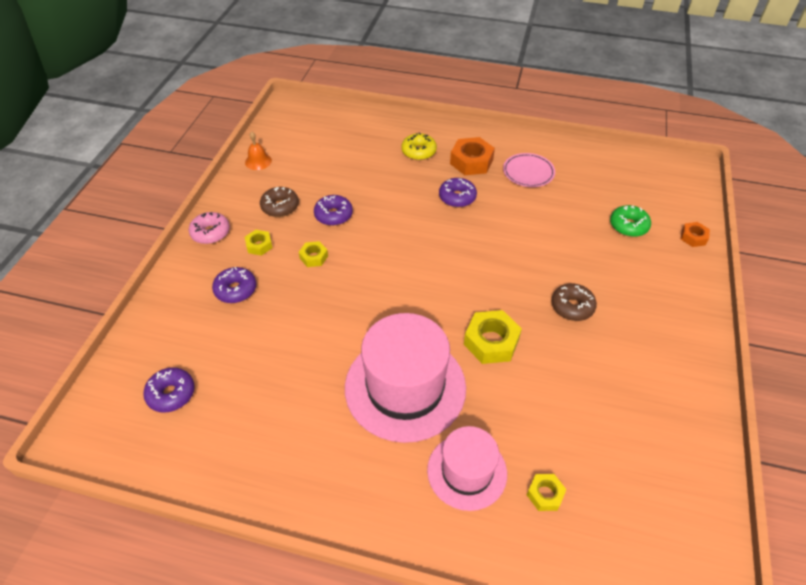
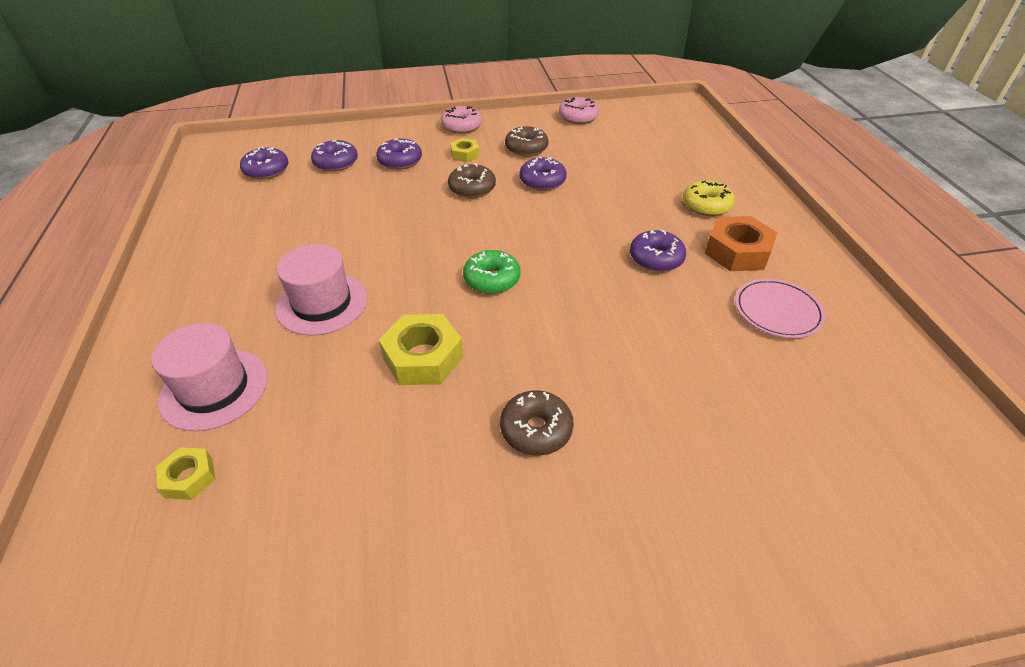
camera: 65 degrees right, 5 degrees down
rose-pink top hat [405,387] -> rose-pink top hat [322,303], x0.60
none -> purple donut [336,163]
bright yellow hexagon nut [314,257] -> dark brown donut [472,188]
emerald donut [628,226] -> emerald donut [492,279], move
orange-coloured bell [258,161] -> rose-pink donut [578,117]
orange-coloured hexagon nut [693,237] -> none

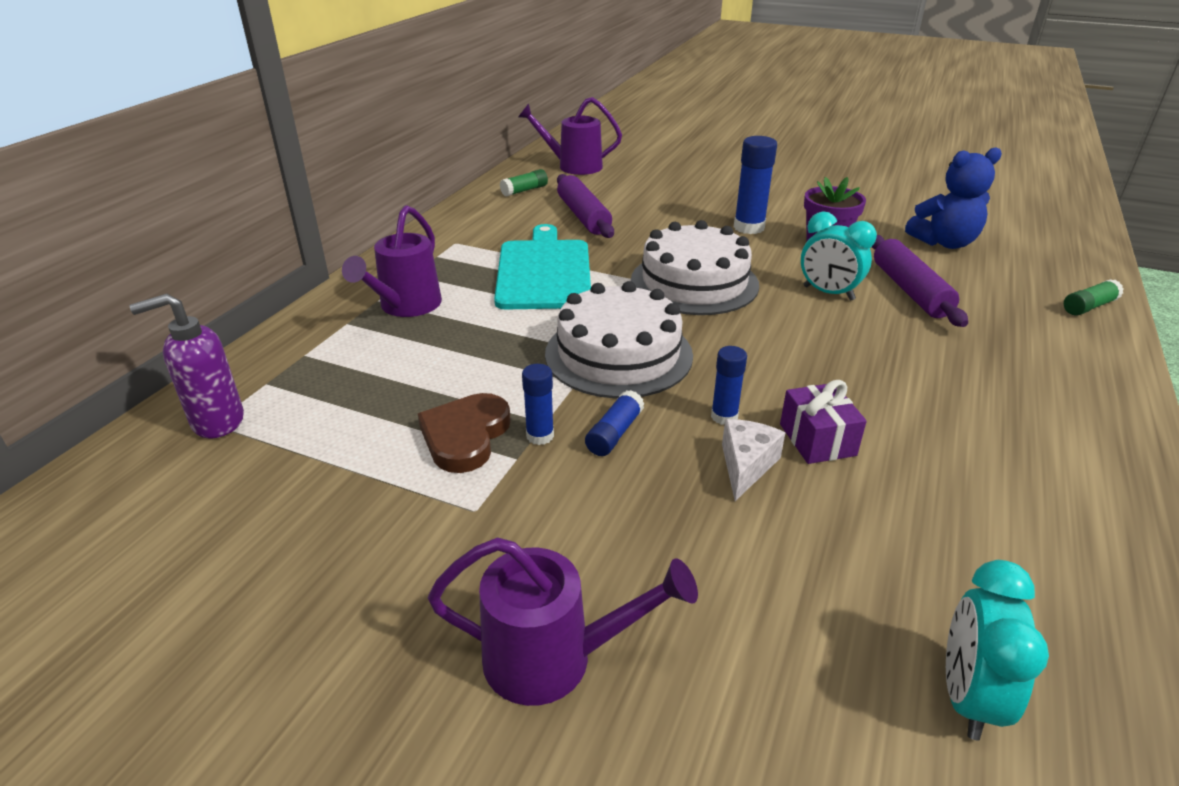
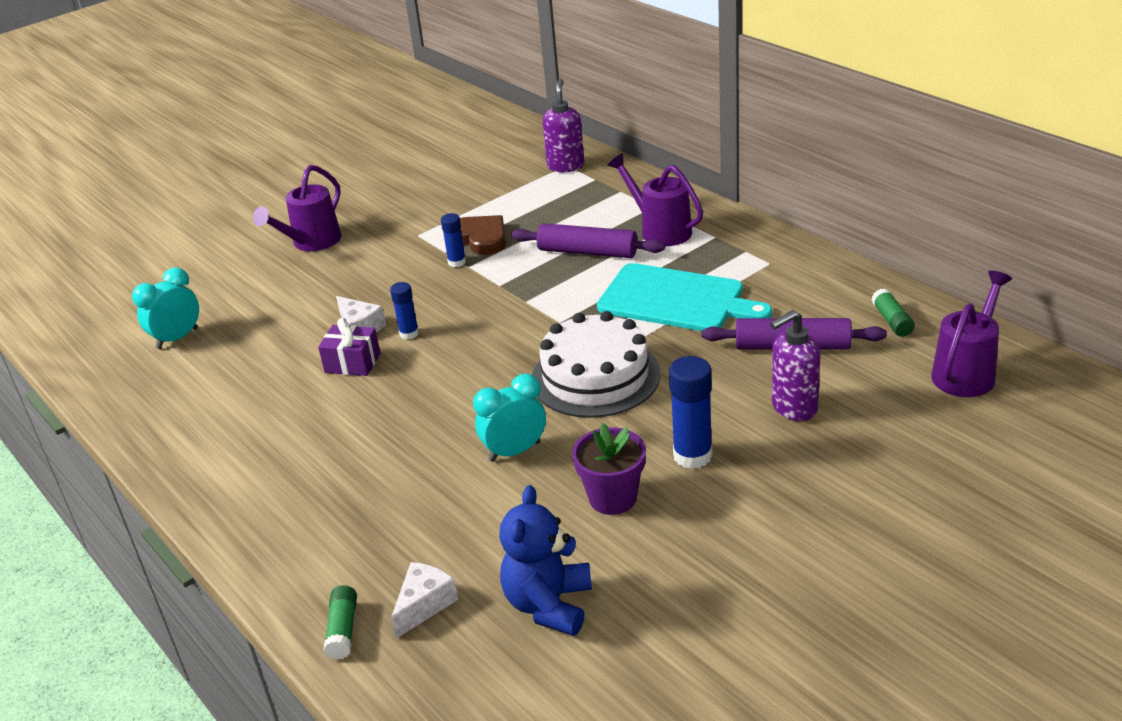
camera: 120 degrees right, 0 degrees up
turquoise clock [967,697] -> turquoise clock [177,338], 90 degrees counterclockwise
none -> white cheese wedge [424,605]
purple rolling pin [909,290] -> purple rolling pin [588,252], move
none -> purple soap pump [793,408]
white cake [618,354] -> none
cobalt glue [614,433] -> none

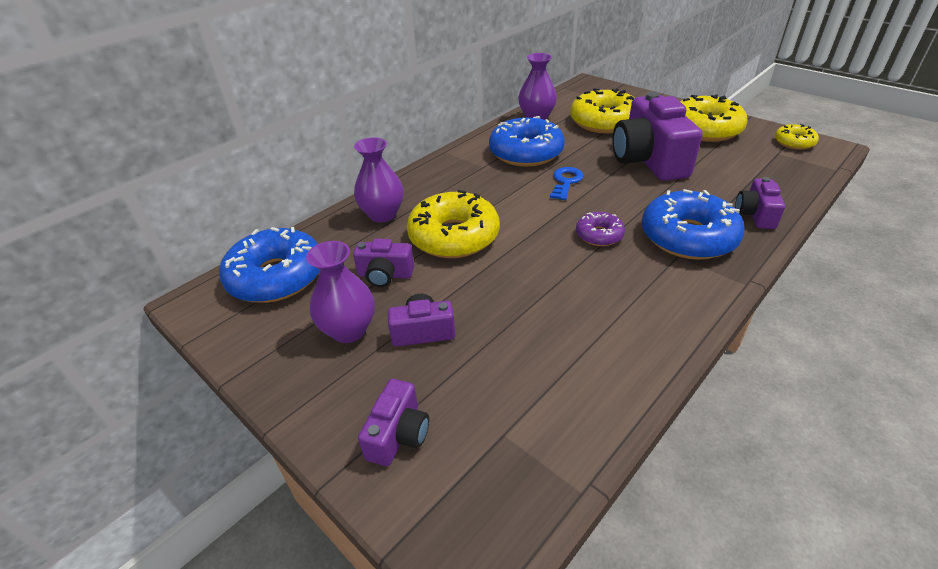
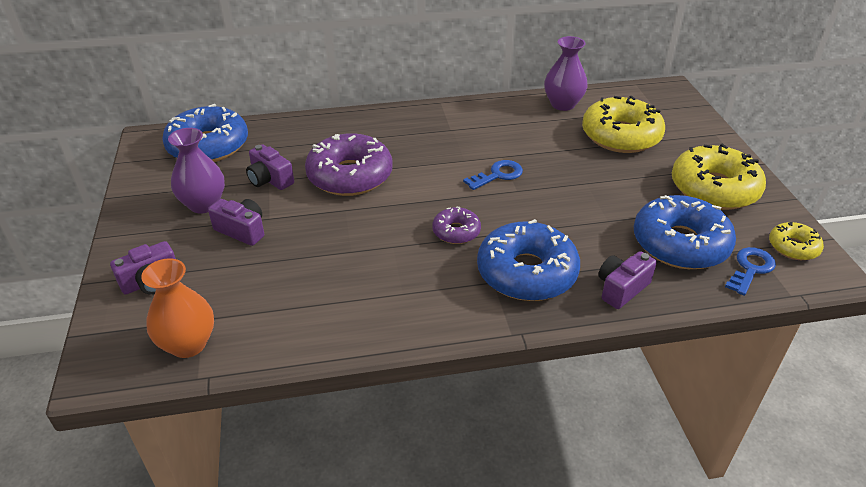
camera: 35 degrees right, 0 degrees up
none -> orange-coloured tall vase [188,344]
bright yellow donut [454,236] -> purple donut [350,176]
cobalt donut [526,153] -> cobalt donut [680,244], move
none -> cobalt key [750,269]
purple tall vase [382,214] -> none
purple photo camera [648,160] -> none

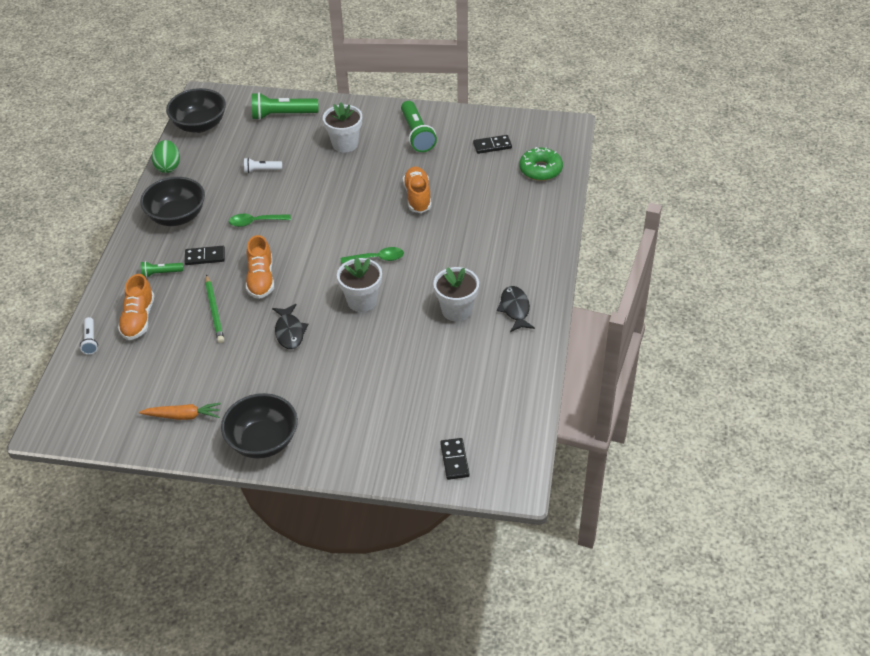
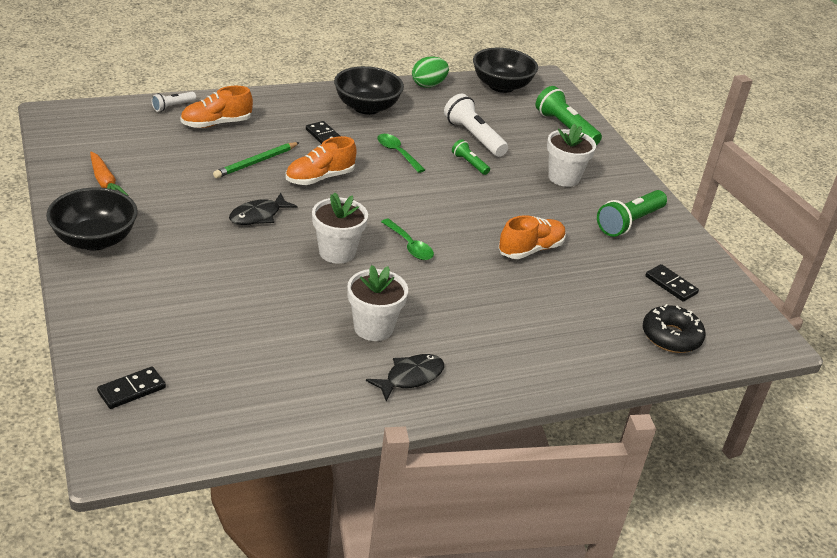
camera: 55 degrees right, 10 degrees down
white torch [261,170] -> white torch [474,137], x1.84
emerald torch [161,273] -> emerald torch [469,163], move
emerald donut [540,169] -> black donut [671,337]

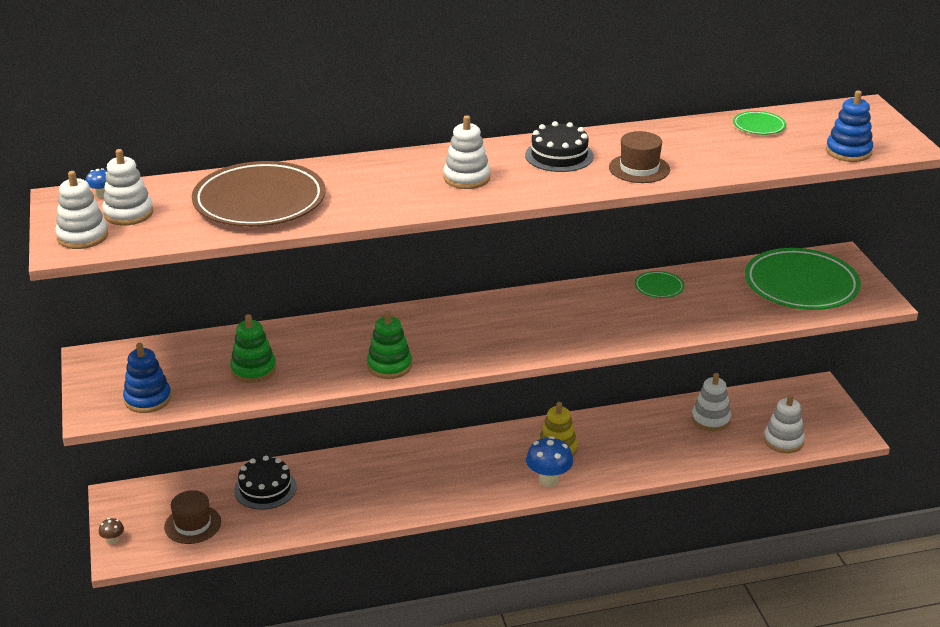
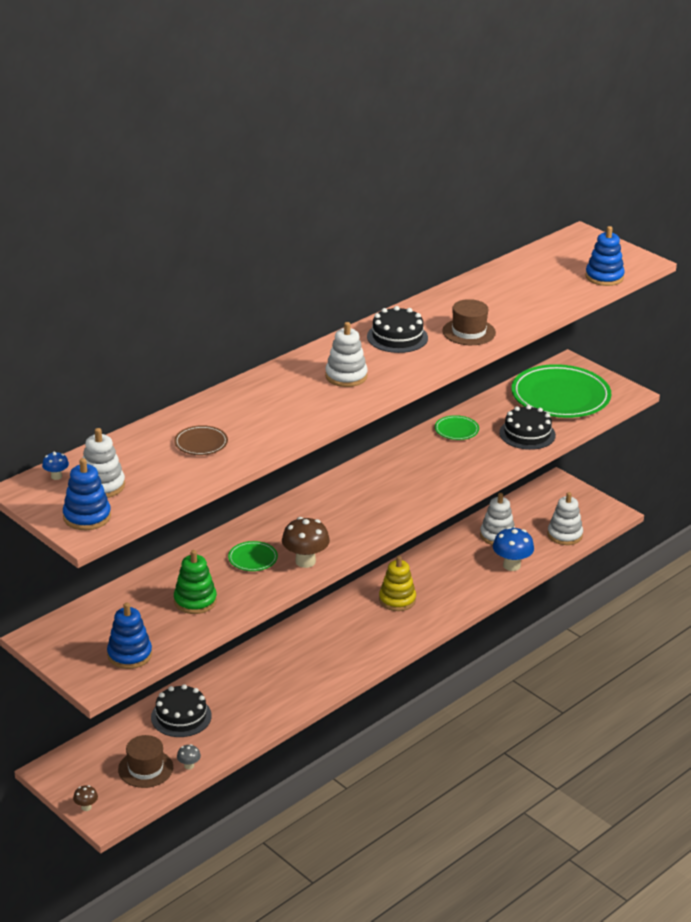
camera: 30 degrees left, 0 degrees up
white stacking toy [82,236] -> cobalt stacking toy [87,517]
dark brown flat dish [259,201] -> dark brown flat dish [201,443], x0.43
none -> grey toadstool [189,766]
emerald flat dish [759,126] -> emerald flat dish [253,559], move
emerald stacking toy [389,366] -> dark brown toadstool [305,561]
cobalt toadstool [548,480] -> cobalt toadstool [511,565], move
none -> black cake [527,434]

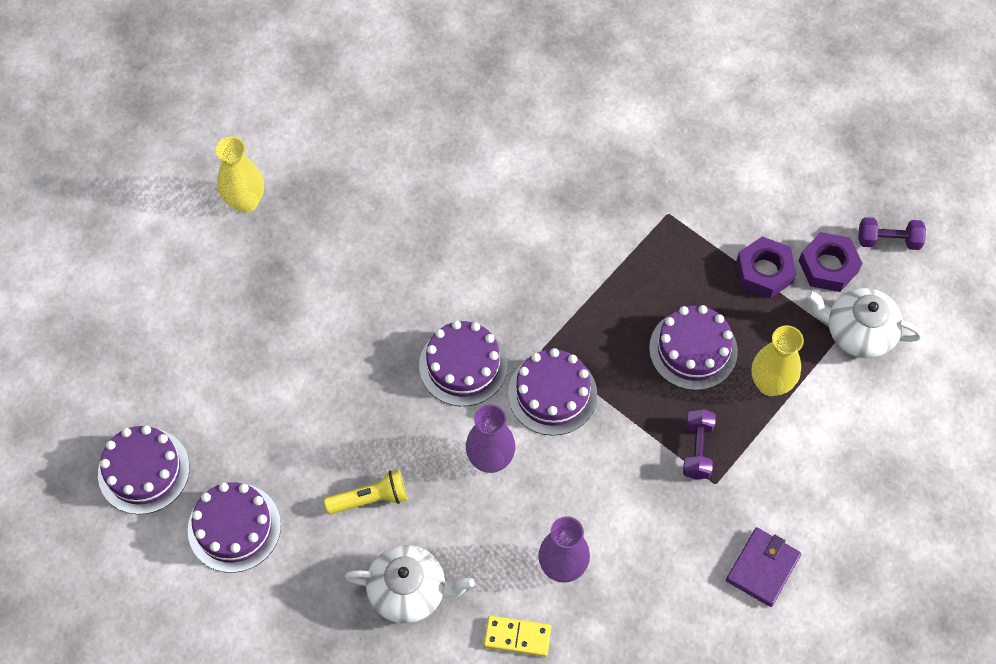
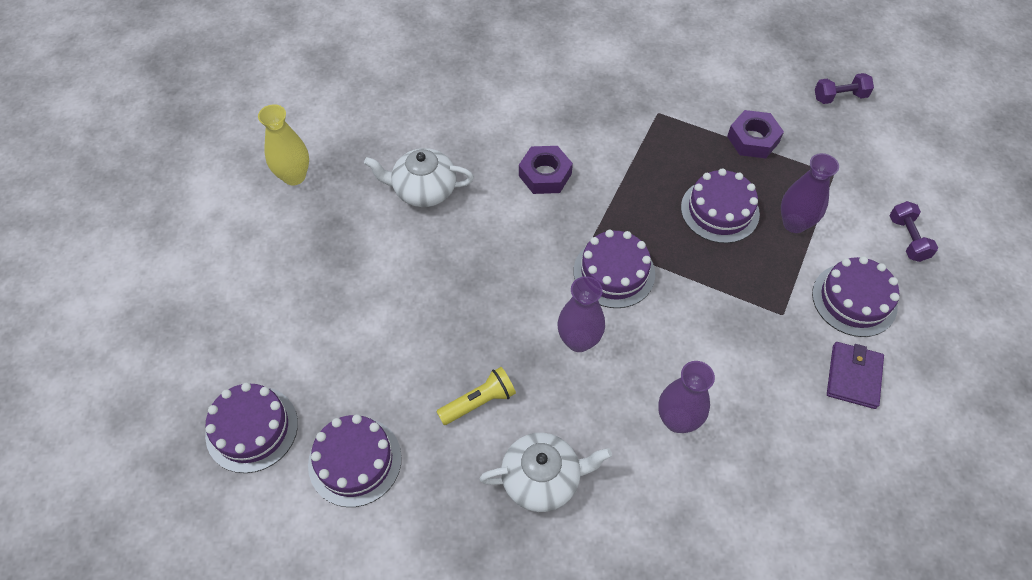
camera: 15 degrees left, 5 degrees down
white teapot [858,332] -> white teapot [423,190], move
purple hexagon nut [828,266] -> purple hexagon nut [545,174], move
bright yellow tall vase [770,384] -> purple tall vase [794,223]
purple cake [463,365] -> purple cake [854,300], move
purple dumbbell [697,449] -> purple dumbbell [907,239], move
bright yellow domino tile [517,637] -> none

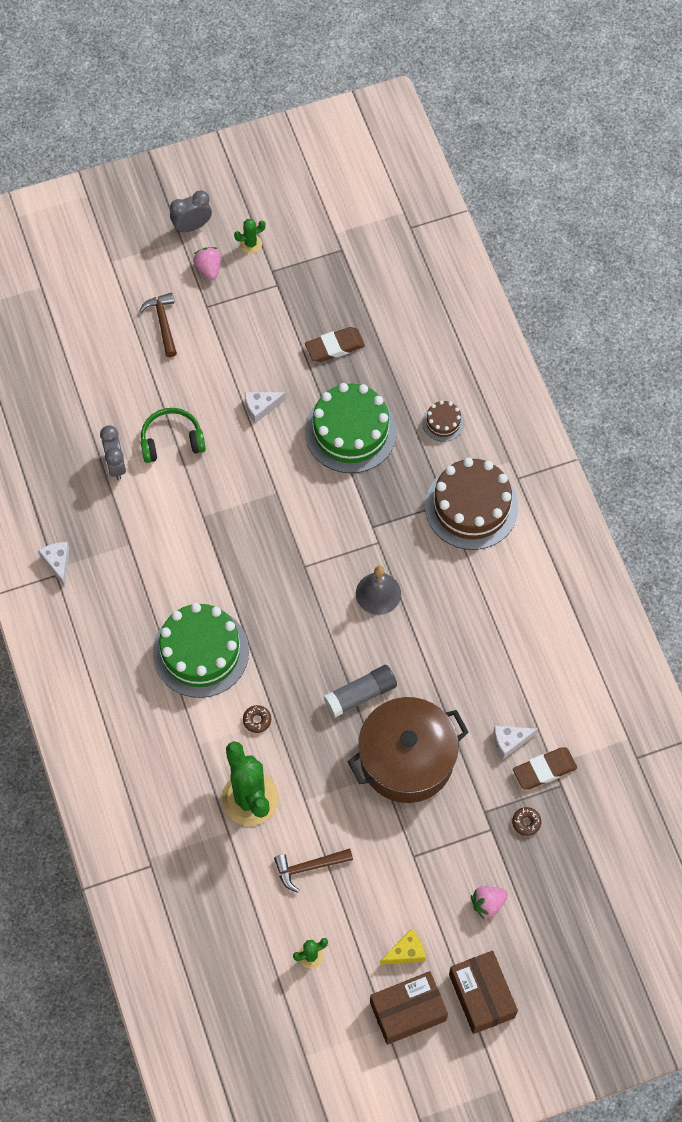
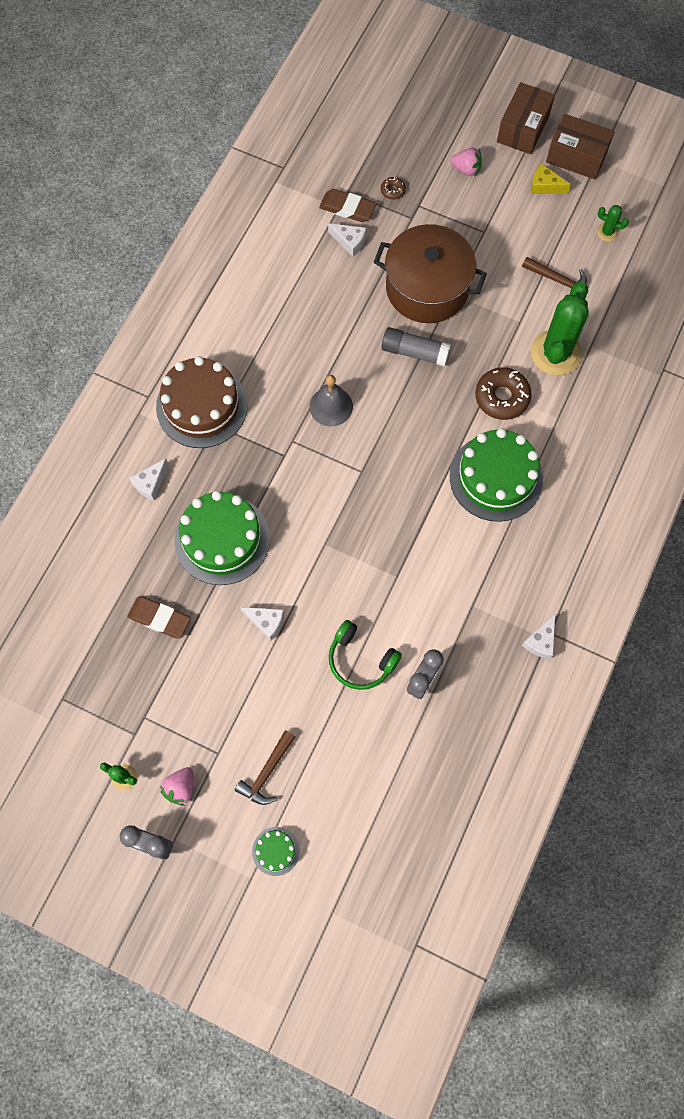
camera: 135 degrees left, 5 degrees up
dark brown cake [443,422] -> white cheese wedge [150,483]
none -> emerald cake [275,851]
dark brown donut [257,720] -> dark brown donut [502,397], x2.08

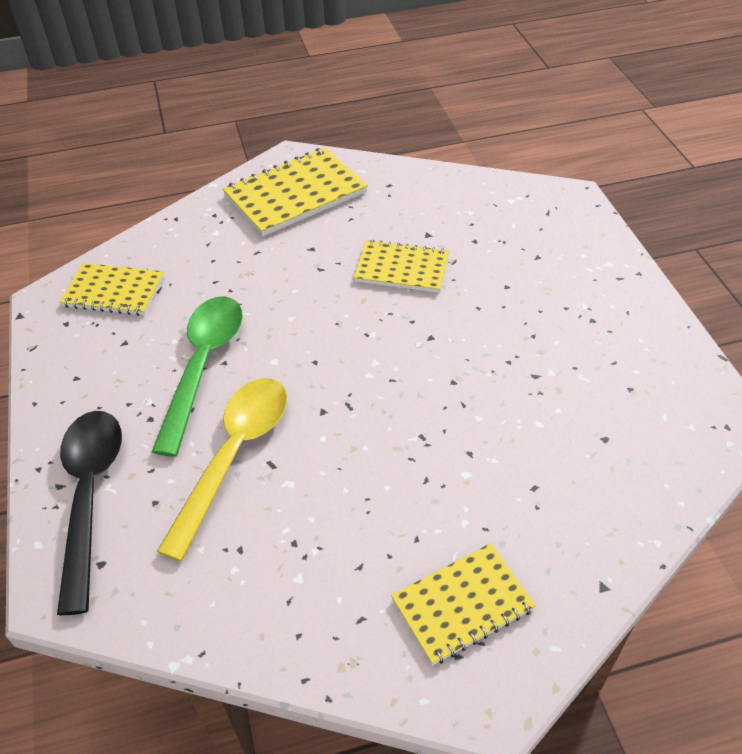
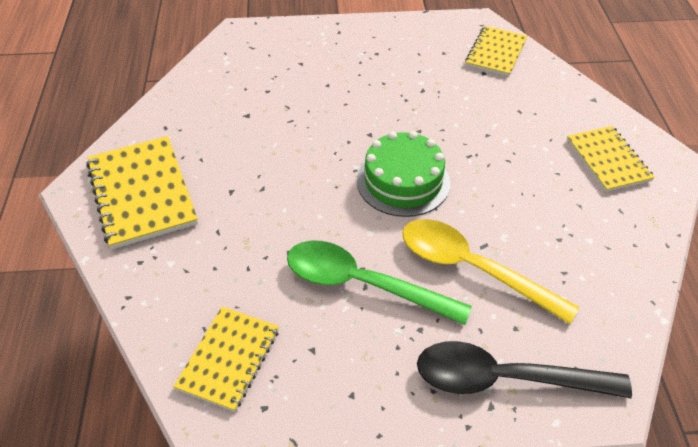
camera: 80 degrees left, 0 degrees up
none -> emerald cake [403,181]
bright yellow notepad [402,268] -> bright yellow notepad [496,53], move

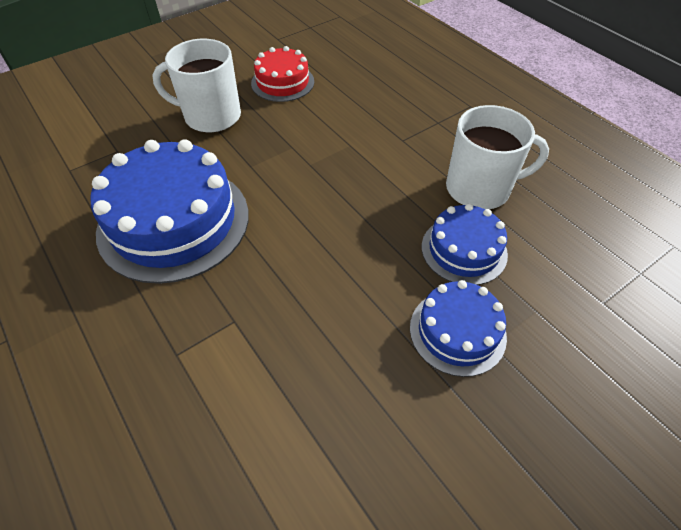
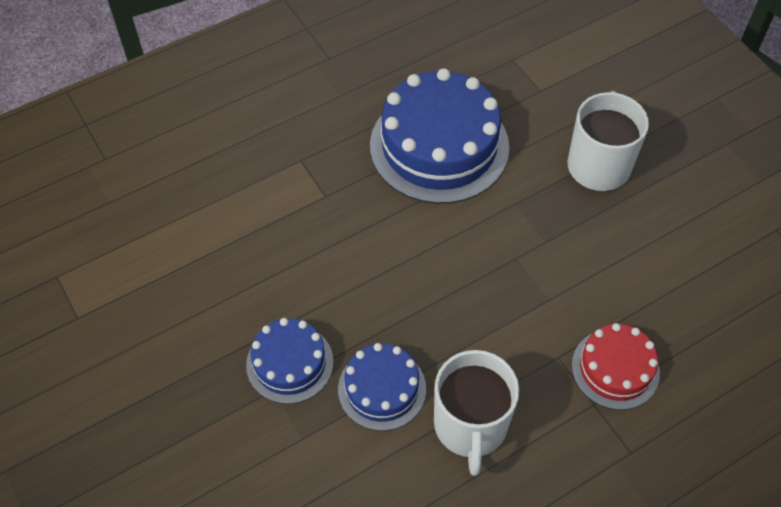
camera: 95 degrees right, 5 degrees up
red cake [282,82] -> red cake [615,369], move

